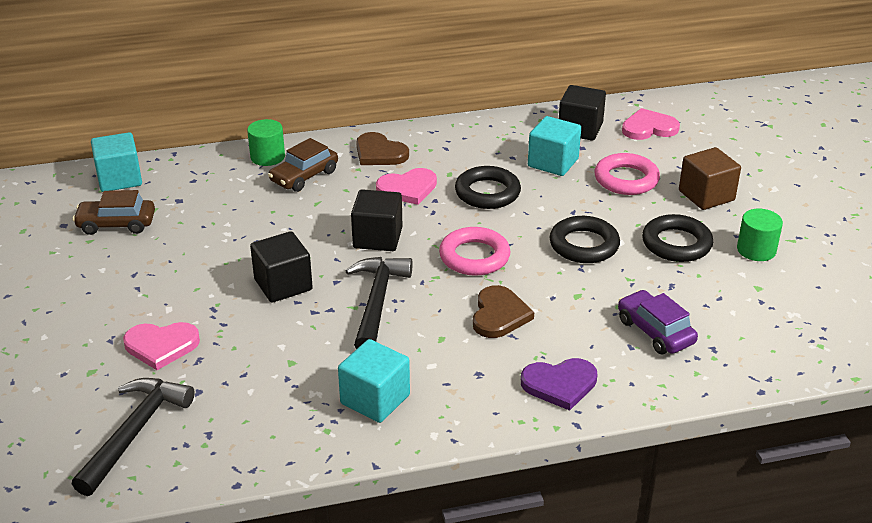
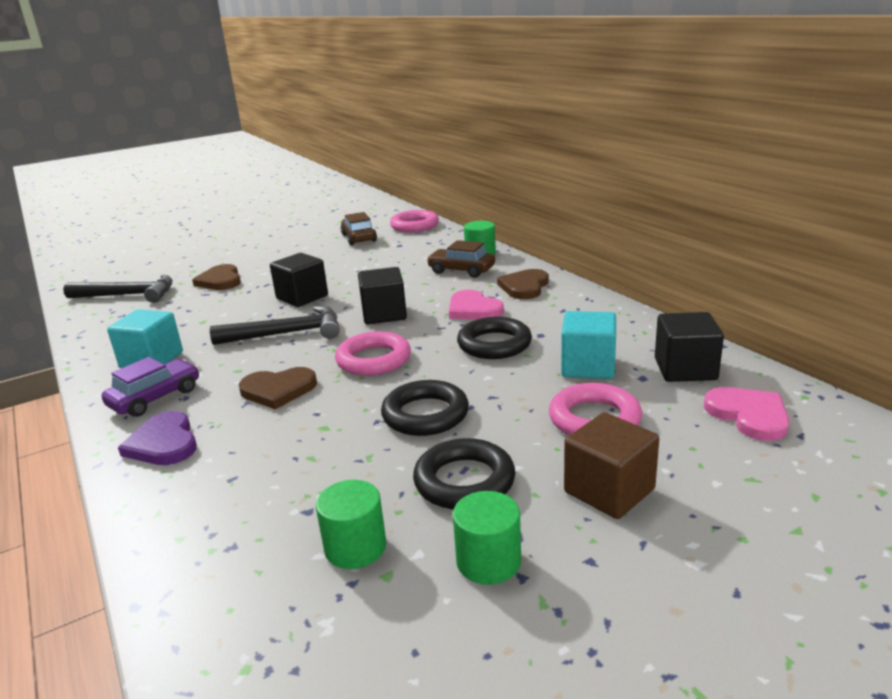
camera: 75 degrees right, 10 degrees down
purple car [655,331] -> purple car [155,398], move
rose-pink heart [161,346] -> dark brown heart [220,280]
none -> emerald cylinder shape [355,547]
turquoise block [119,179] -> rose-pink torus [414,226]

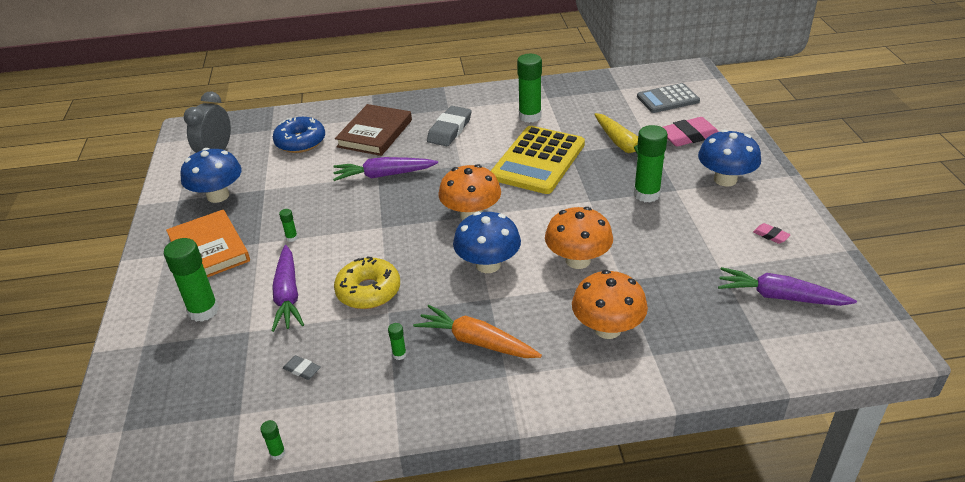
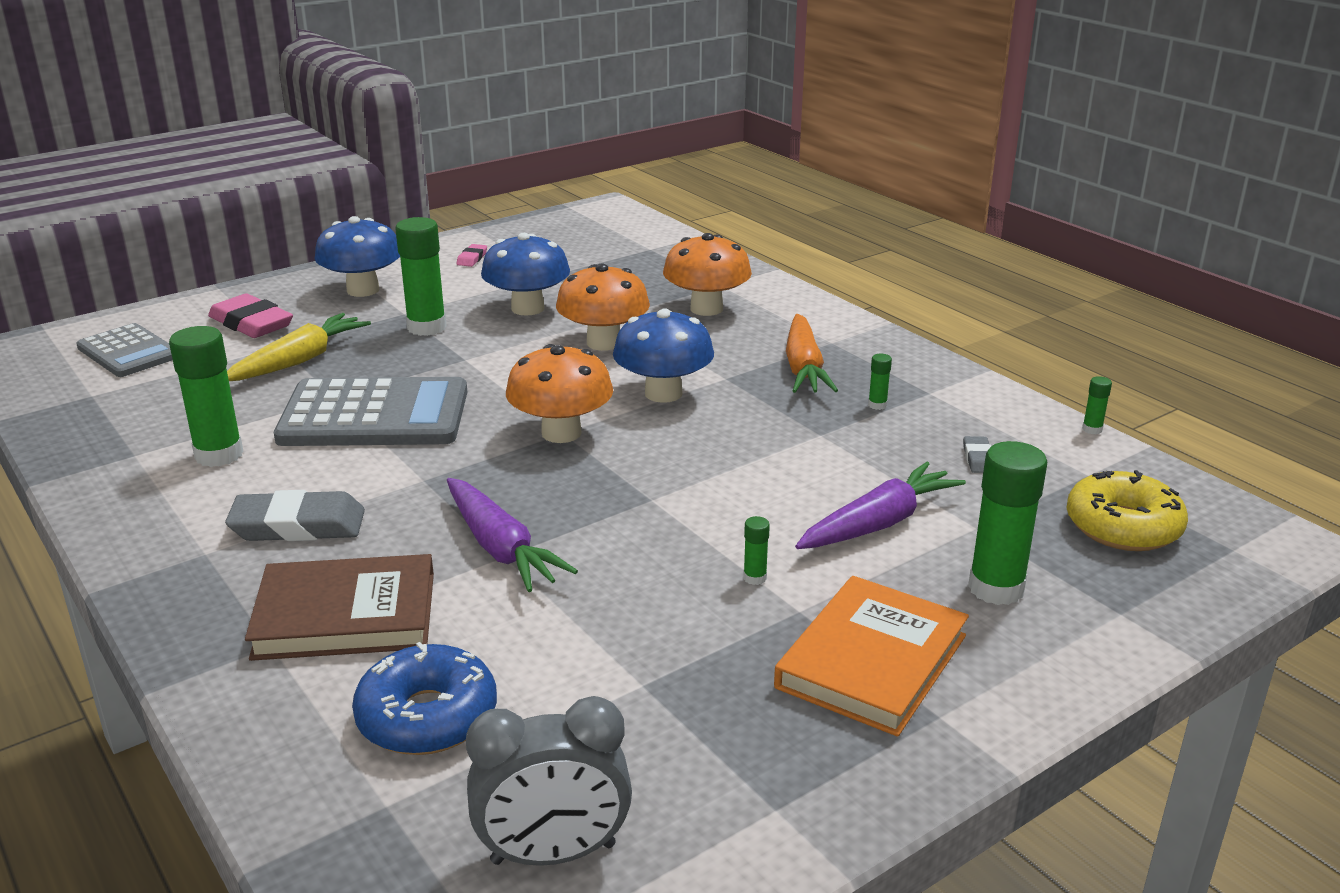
camera: 120 degrees left, 10 degrees down
bright yellow calculator [538,160] -> grey calculator [374,415]
cobalt toadstool [218,196] -> cobalt toadstool [527,308], move
bright yellow donut [368,291] -> bright yellow donut [1123,527], move
purple carrot [780,297] -> none

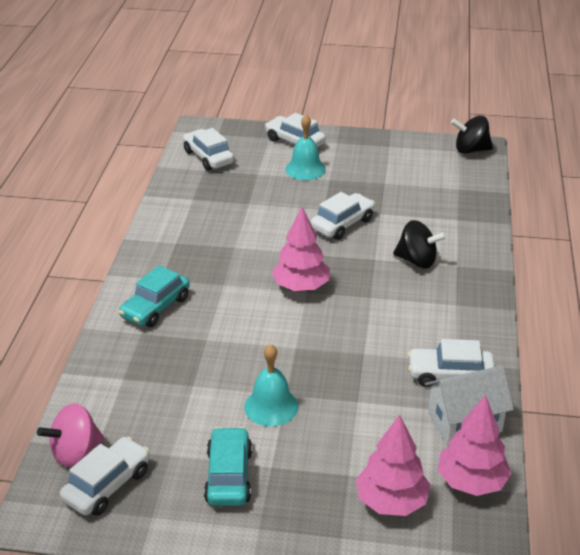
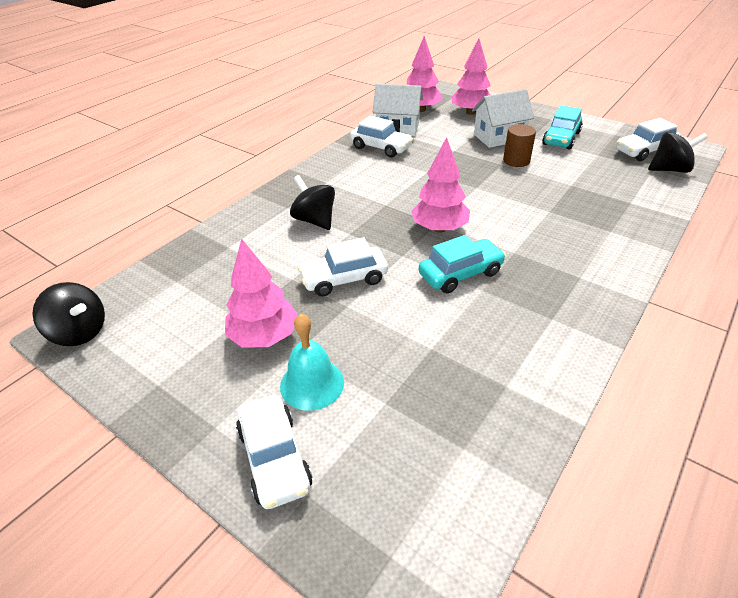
camera: 150 degrees left, 5 degrees up
none -> rose-pink tree [264,336]
turquoise car [155,307] -> turquoise car [460,274], move
none -> white house [499,137]
turquoise bell [271,406] -> dark brown cylinder shape [516,161]
rose-pink whirligig [75,452] -> black whirligig [669,170]
white car [208,157] -> none

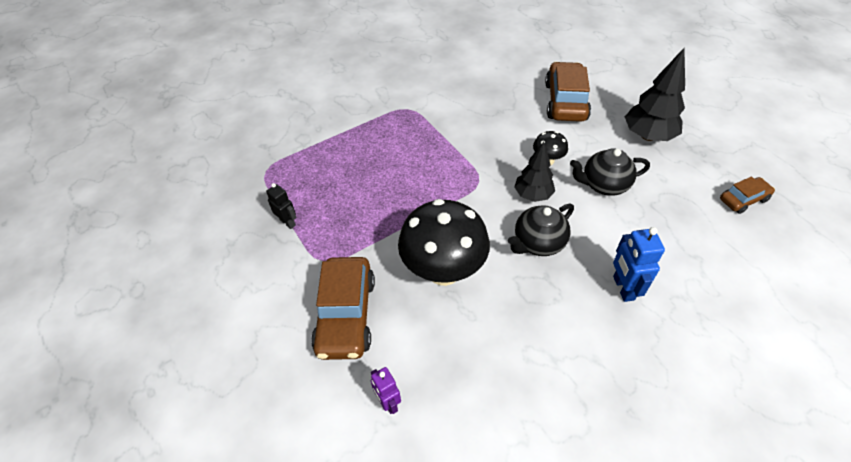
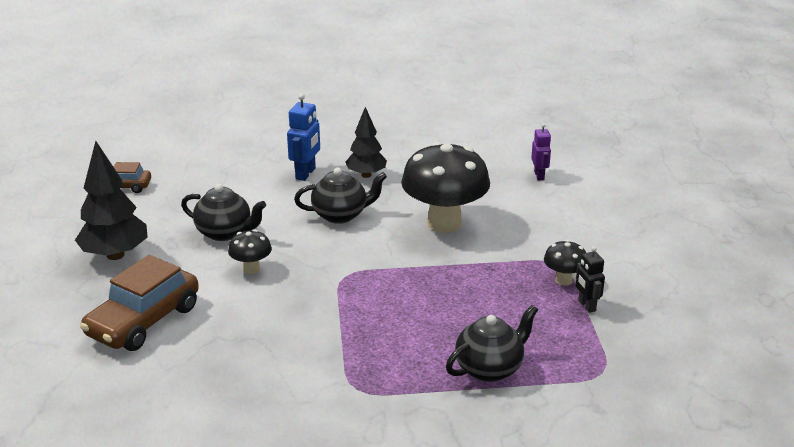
camera: 155 degrees left, 20 degrees down
black tree [533,195] -> black tree [366,175], move
none -> black teapot [490,368]
none -> black toadstool [563,280]
dark brown car [346,315] -> none

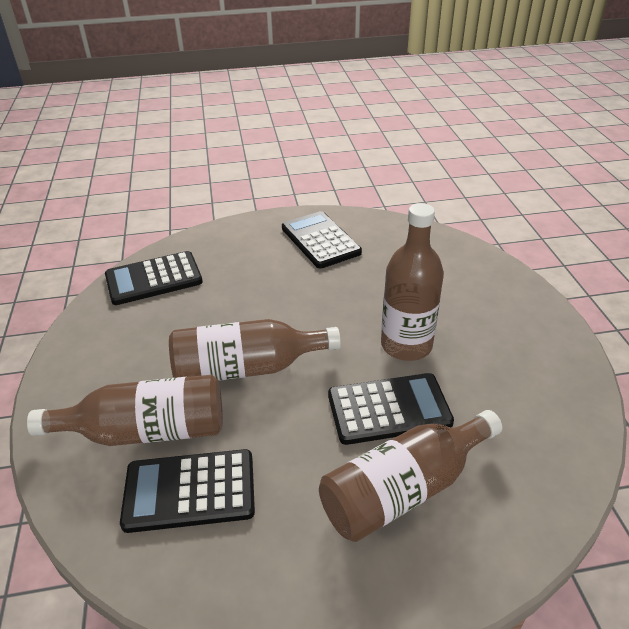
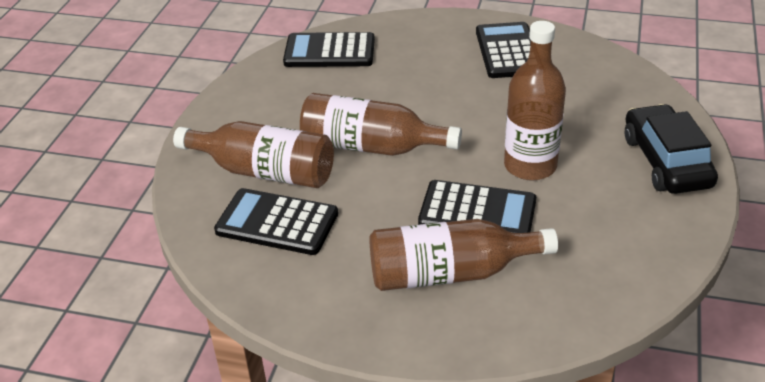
camera: 25 degrees right, 0 degrees up
none -> black car [666,161]

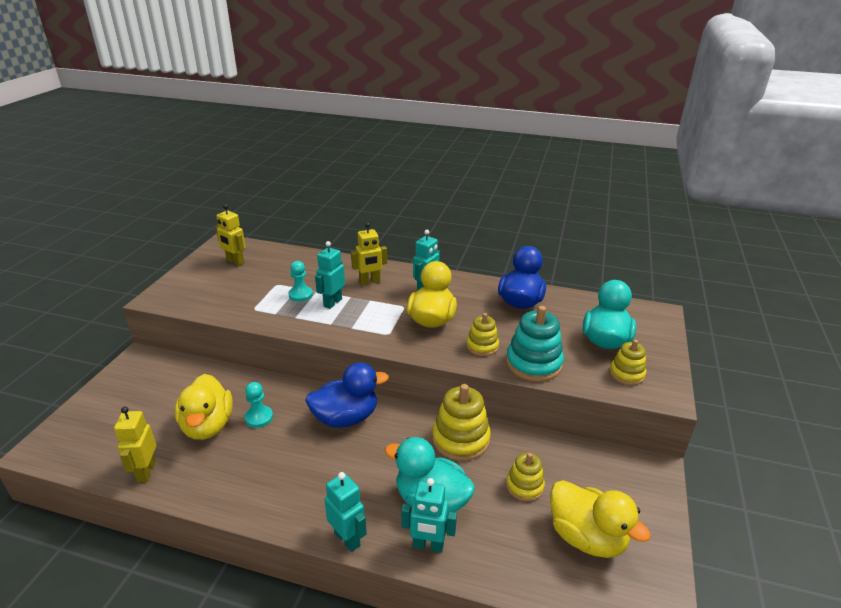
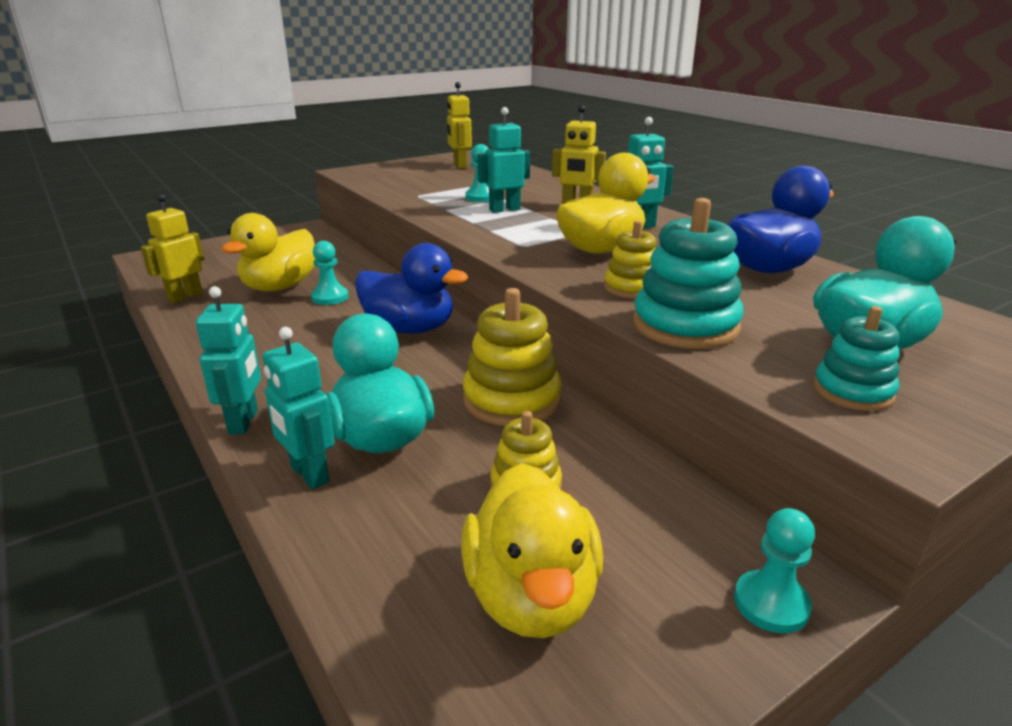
camera: 40 degrees right, 5 degrees down
none -> turquoise game pawn [771,603]
bright yellow stacking toy [626,374] -> turquoise stacking toy [852,391]

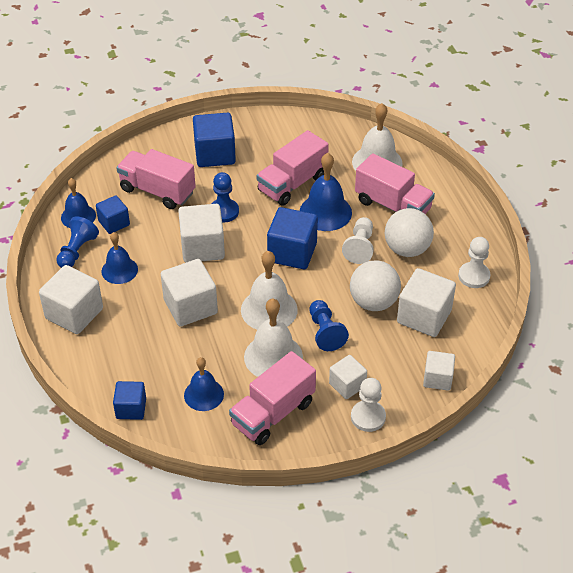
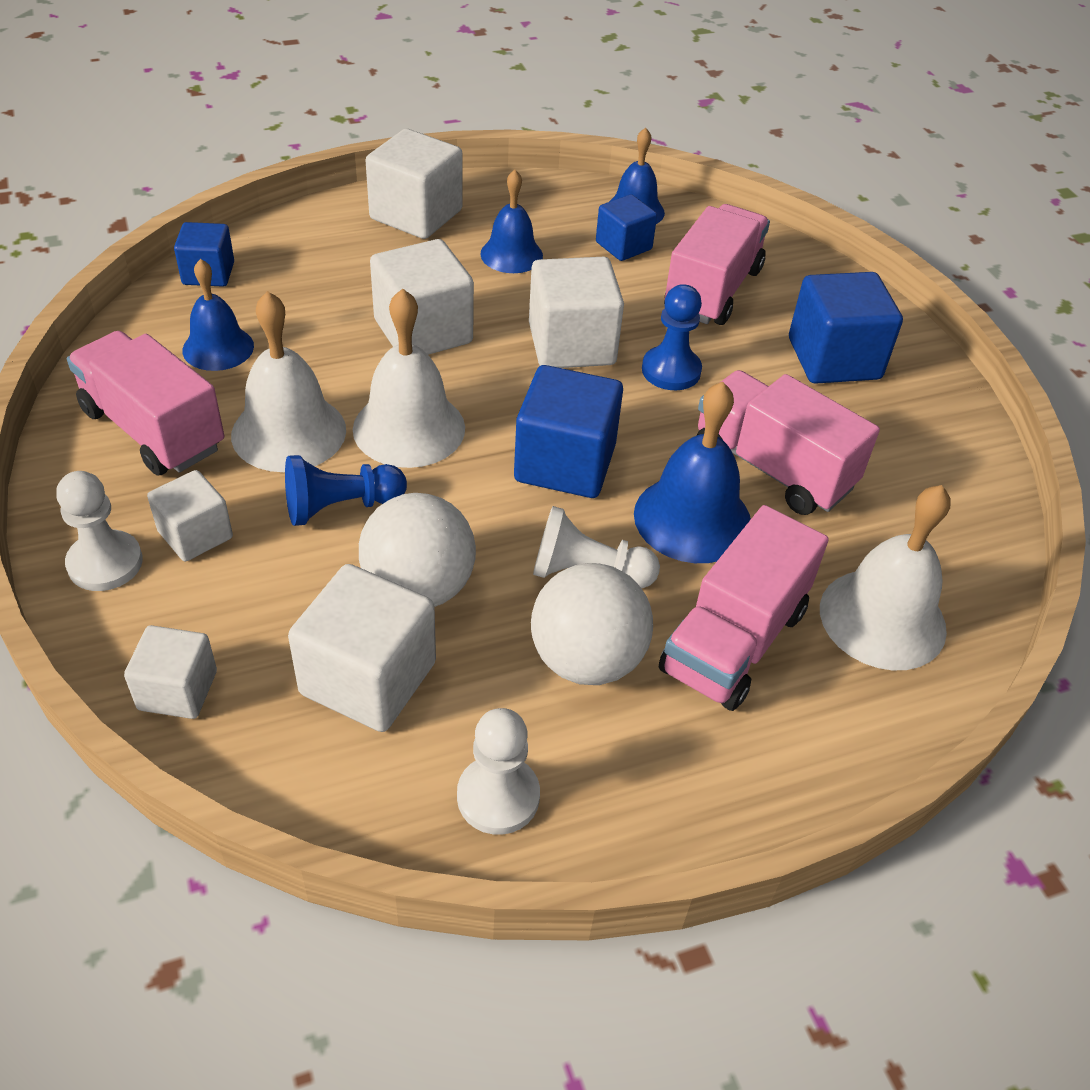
camera: 85 degrees right, 0 degrees up
cobalt game pawn [77,251] -> none

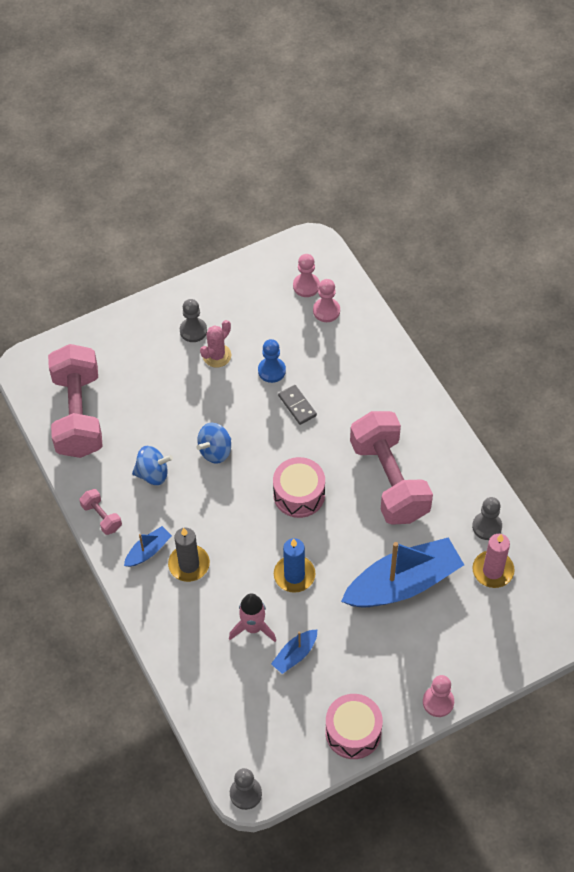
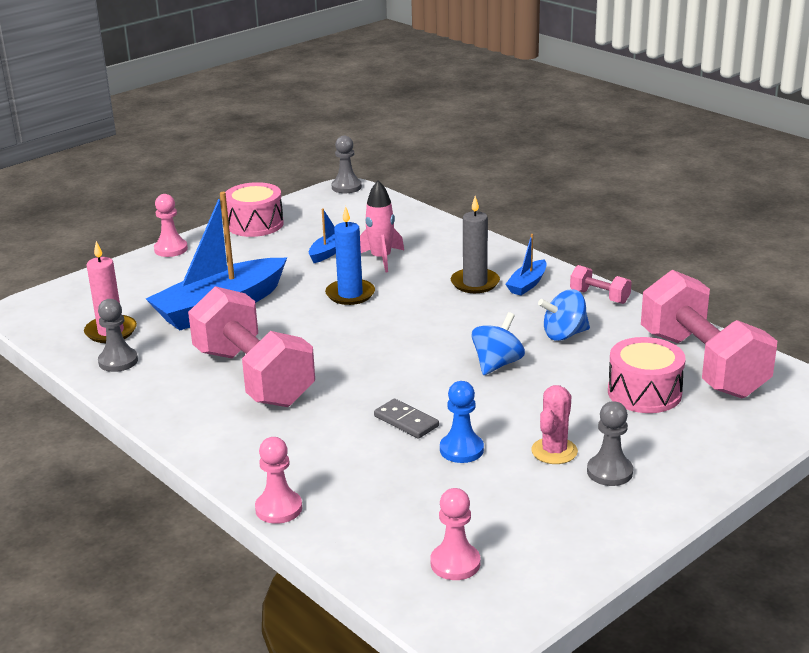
camera: 165 degrees right, 30 degrees down
rose-pink game pawn [326,311] -> rose-pink game pawn [278,508], move
rose-pink snare drum [299,494] -> rose-pink snare drum [644,393], move

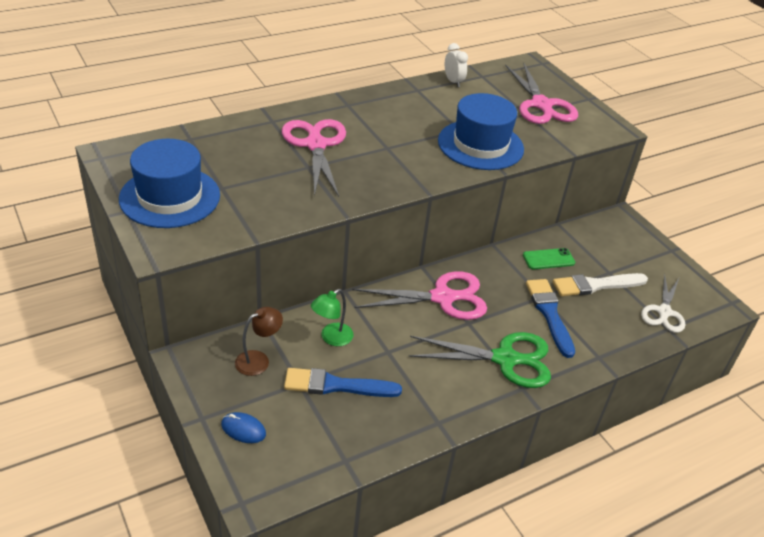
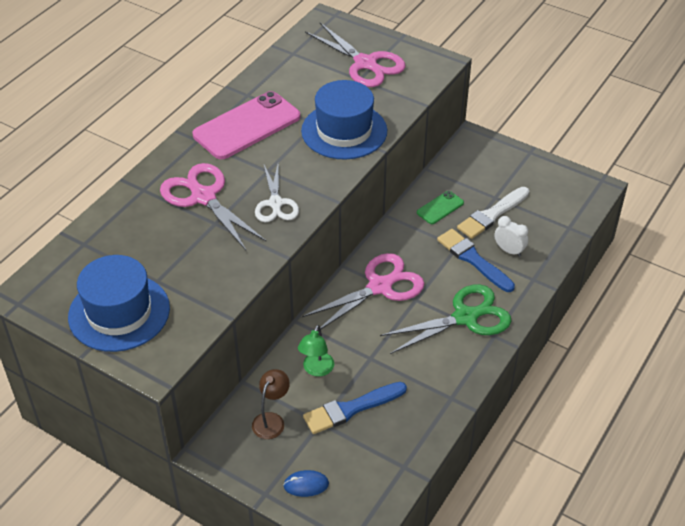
camera: 25 degrees left, 5 degrees up
none -> rose-pink smartphone [247,126]
white shears [664,312] -> white shears [276,203], move
white clock [453,82] -> white clock [509,250], move

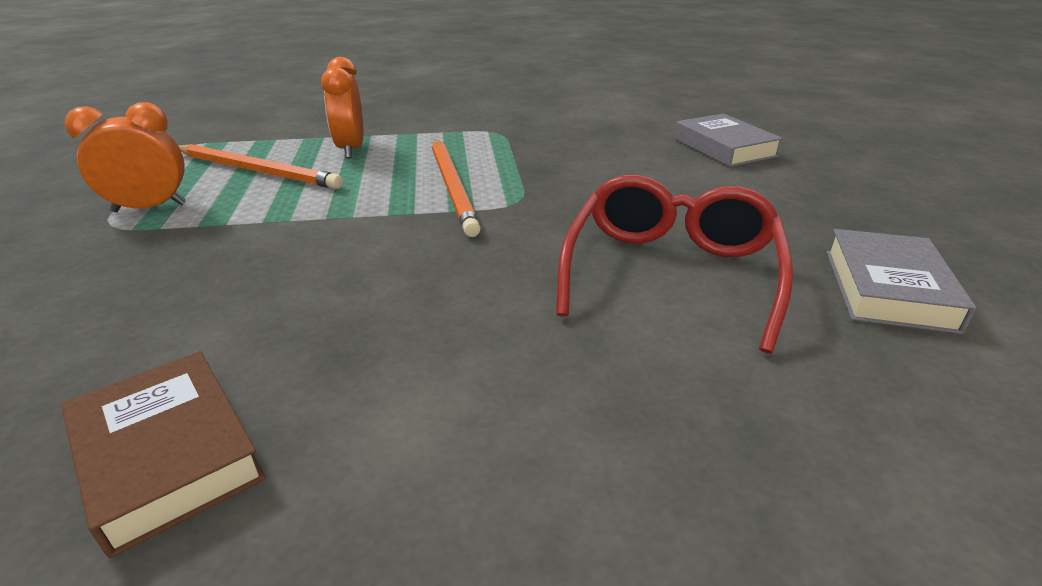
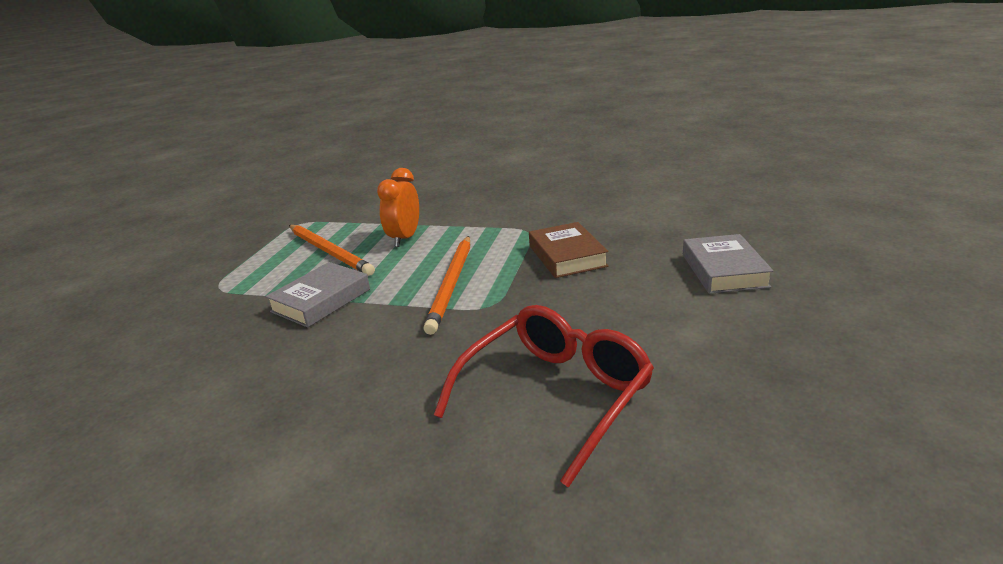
camera: 25 degrees right, 5 degrees down
grey book [888,289] -> grey book [321,300], move
dark brown book [167,455] -> dark brown book [567,256], move
orange-coloured clock [150,208] -> none

